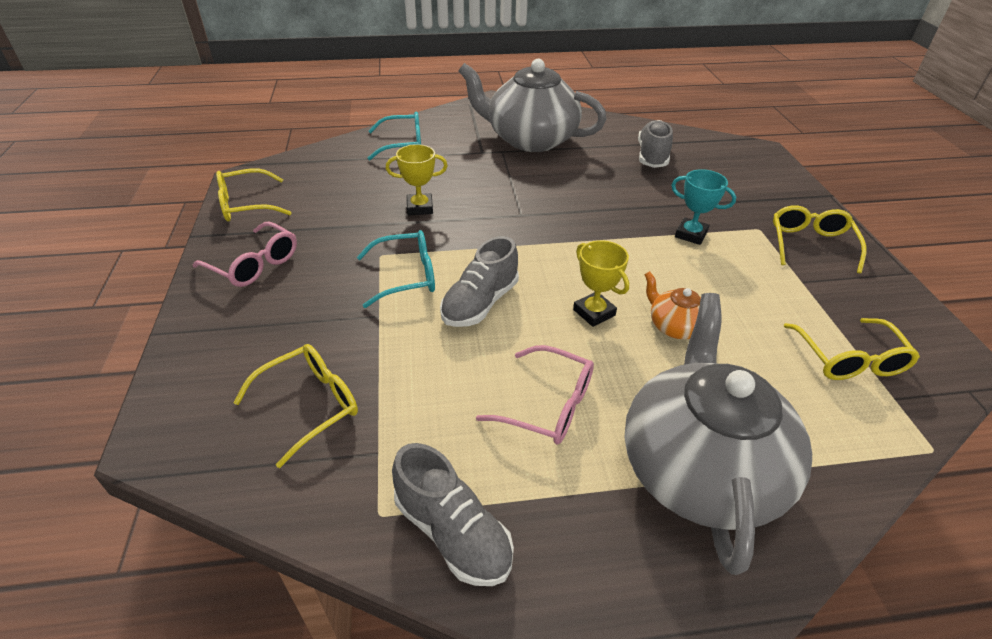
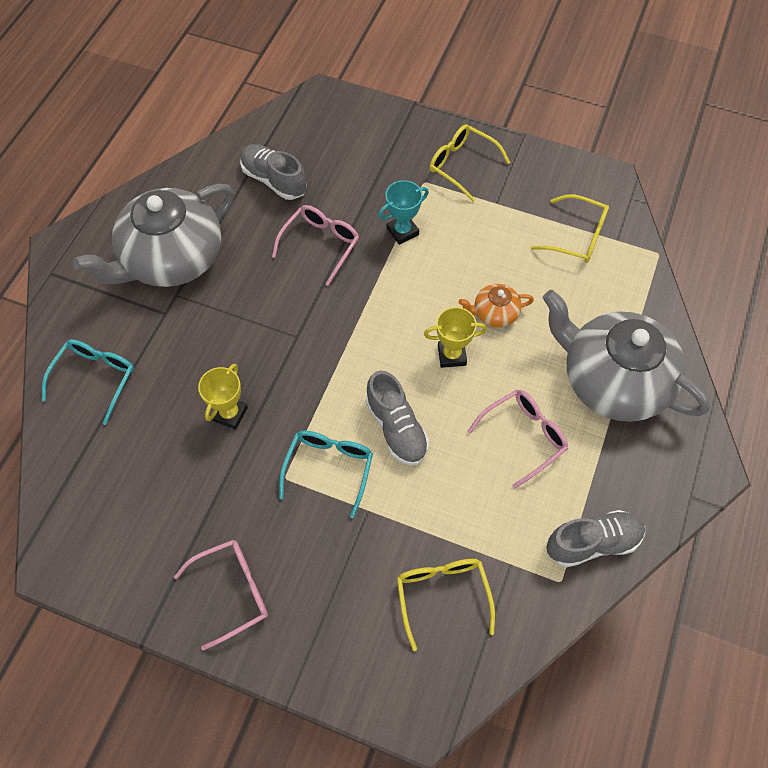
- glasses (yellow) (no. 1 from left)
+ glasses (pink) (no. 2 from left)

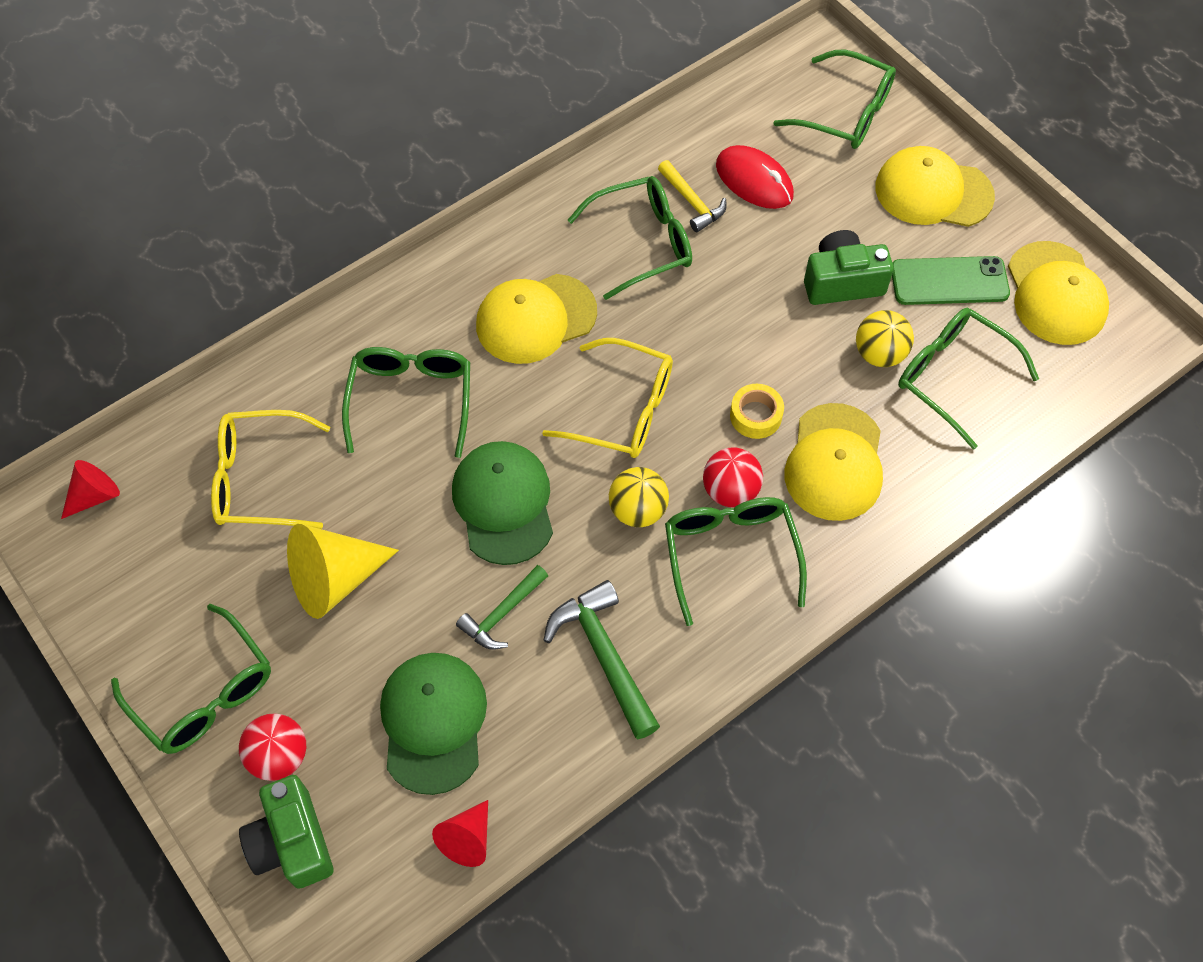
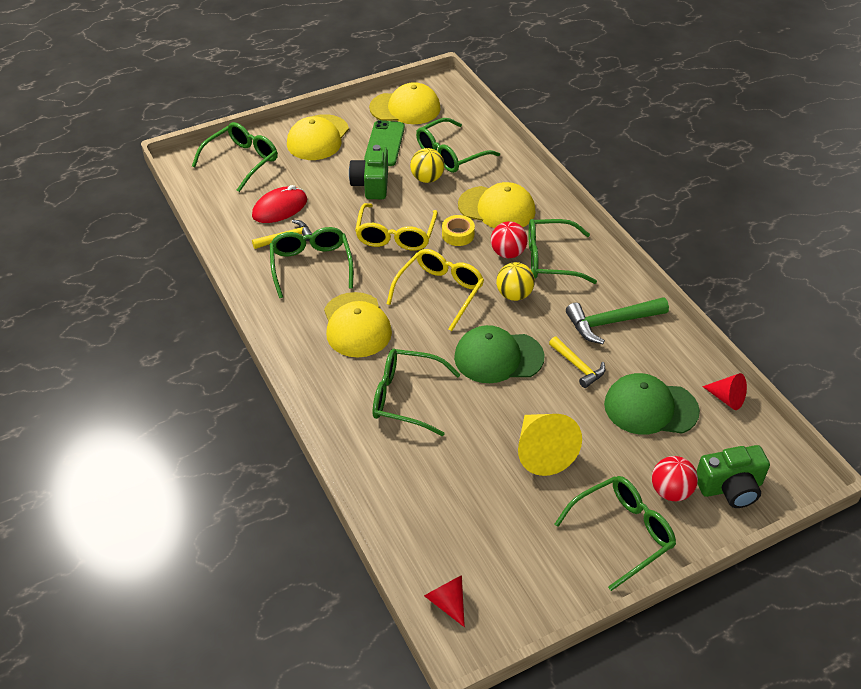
~ glasses (yellow) (no. 1 from left)
~ hammer (green) (no. 1 from left) to hammer (yellow) (no. 2 from left)

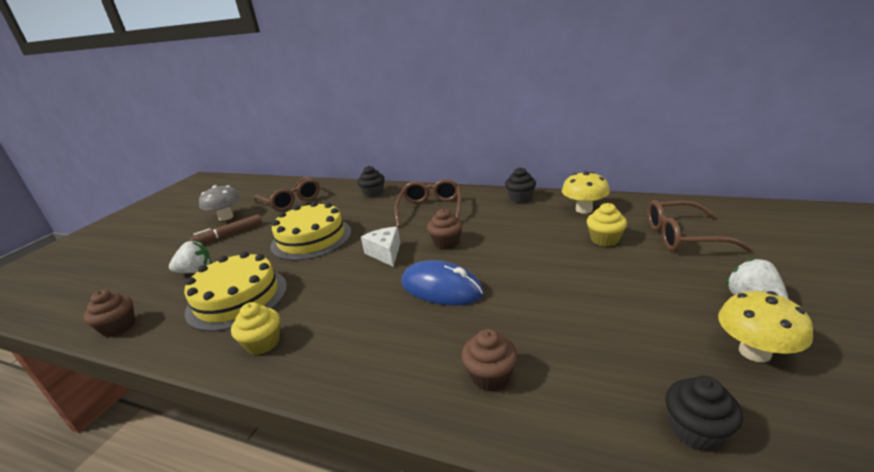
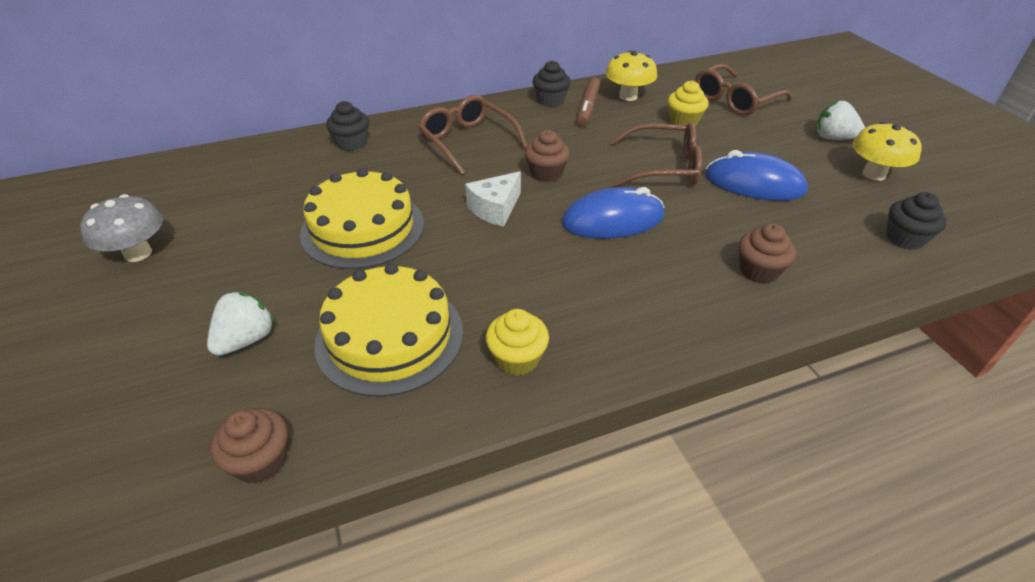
~ marker (brown)
~ glasses (brown) (no. 1 from left in the first image) to glasses (brown) (no. 2 from left)
~ cheese (white) 75 degrees counterclockwise
+ mouse (blue) (no. 2 from left)

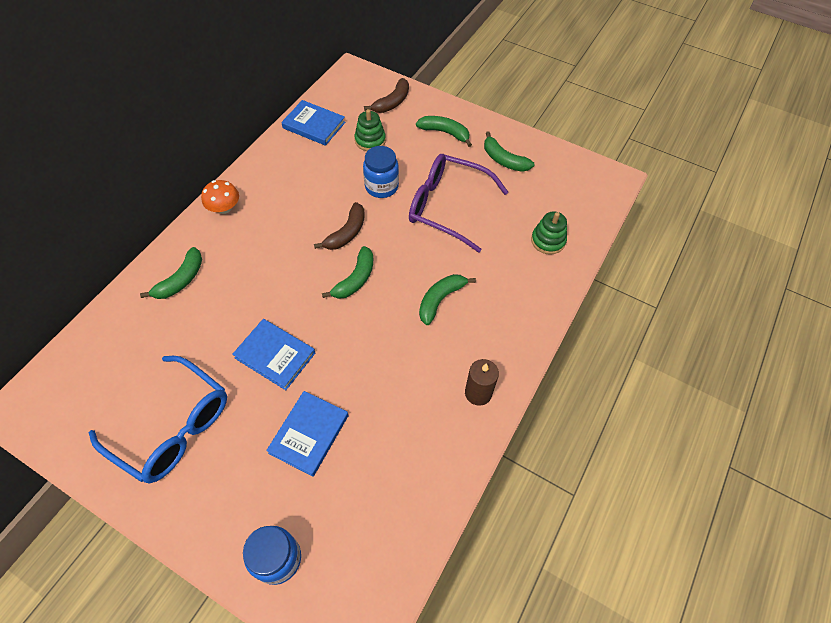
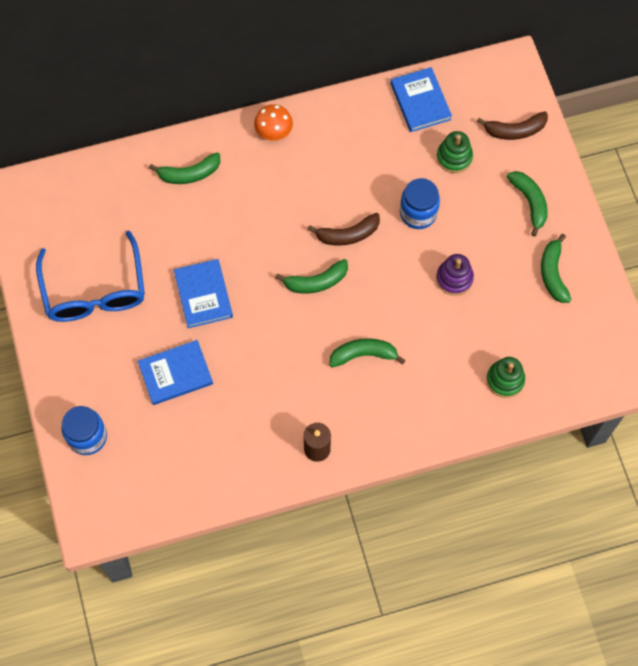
~ glasses (purple) to stacking toy (purple)

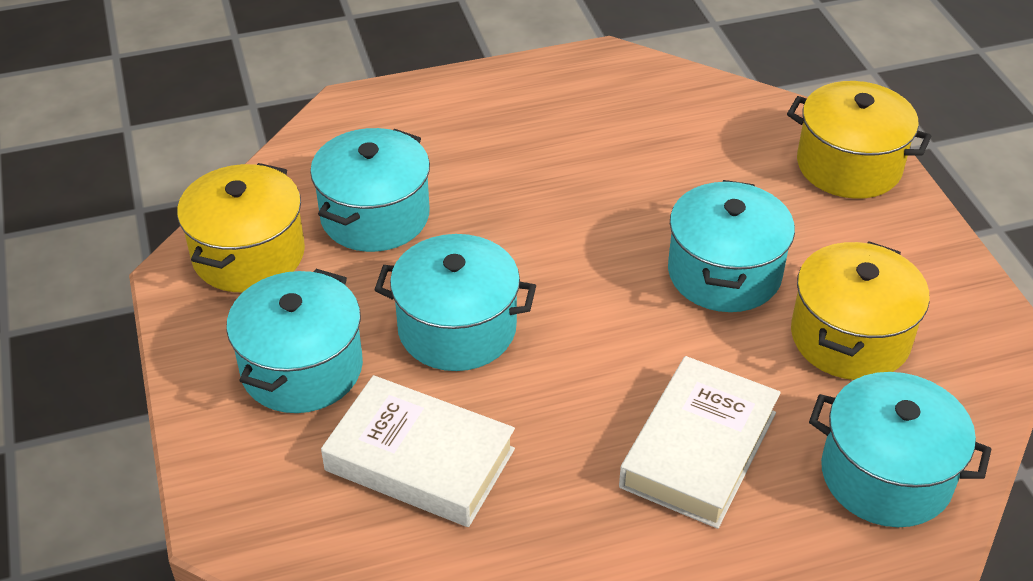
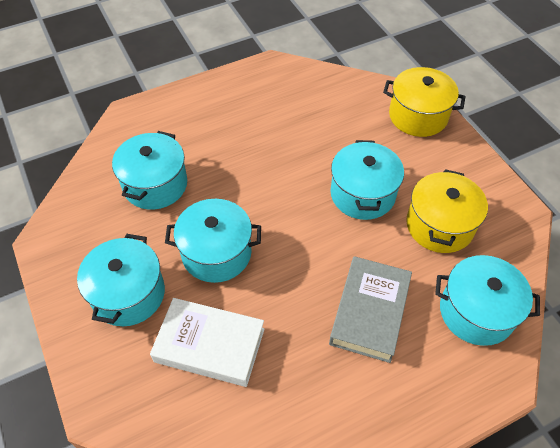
- pot (yellow) (no. 1 from left)
~ book (white) (no. 2 from left) to book (grey)

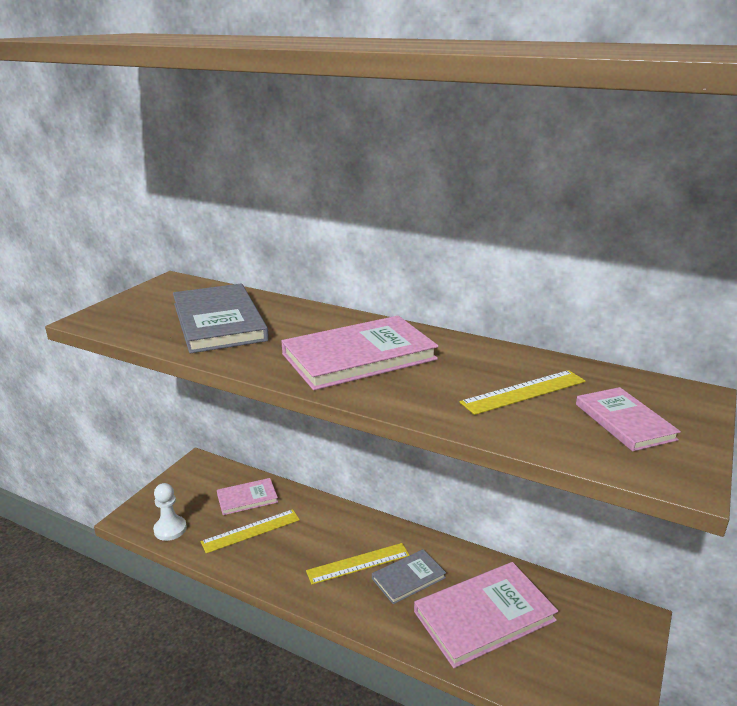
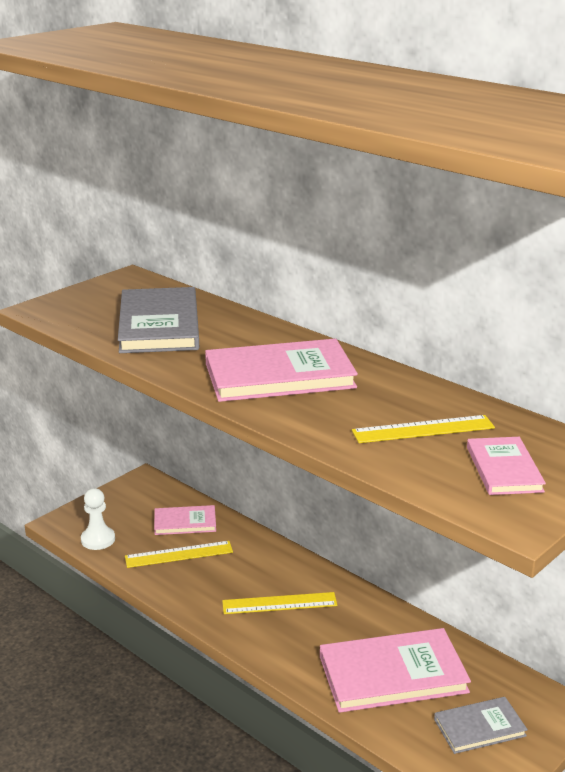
~ book (grey) (no. 2 from left)

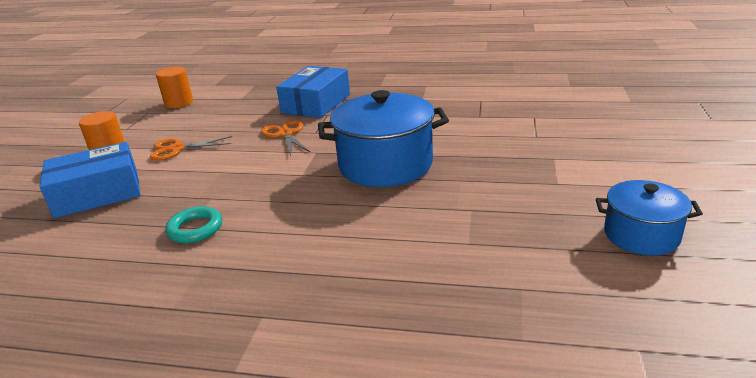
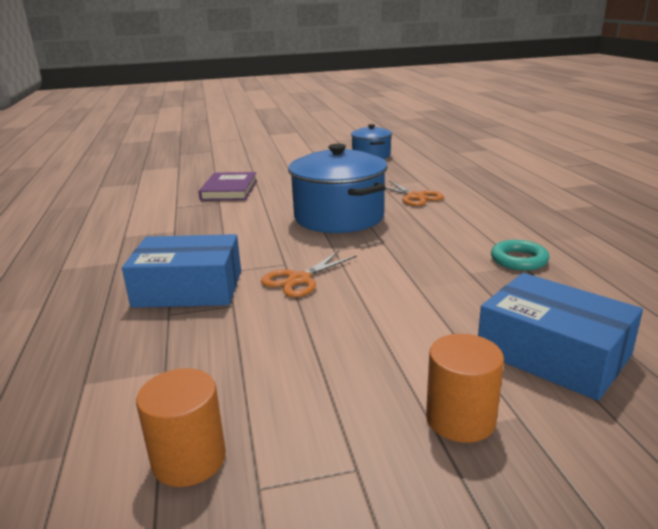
~ scissors (orange) (no. 1 from left in the first image) to scissors (orange) (no. 2 from left)
+ book (purple)

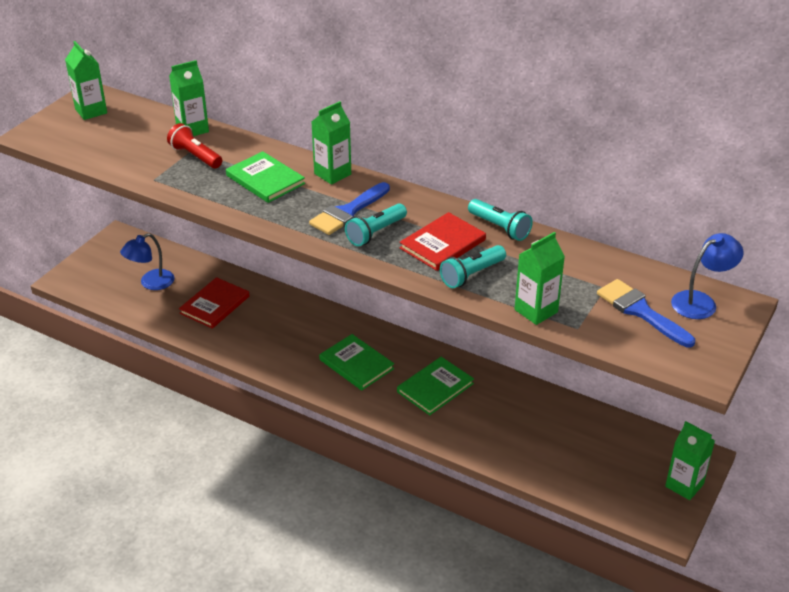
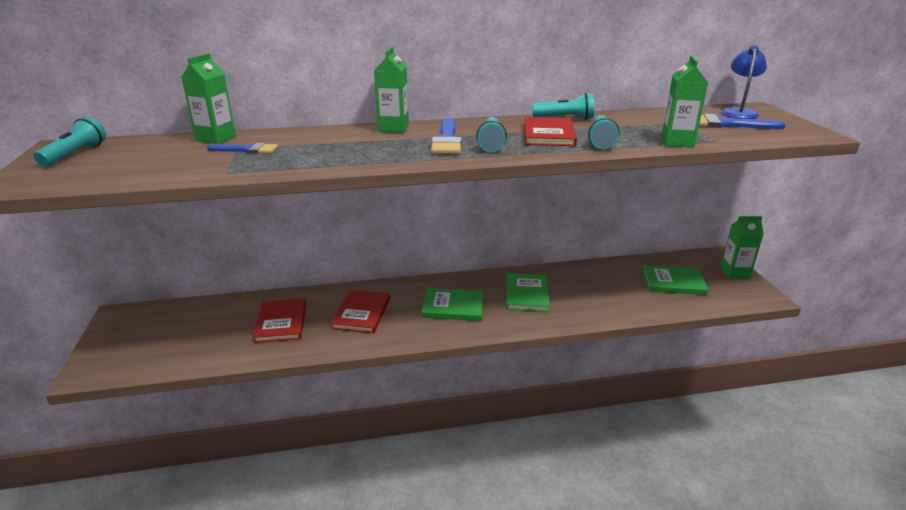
~ carton (green) (no. 1 from left) to flashlight (turquoise) (no. 1 from left)
- lamp (blue) (no. 1 from left)
~ flashlight (red) to brush (blue) (no. 1 from left)
~ book (green) (no. 1 from left in the first image) to book (green) (no. 3 from left)
+ book (red) (no. 2 from left)

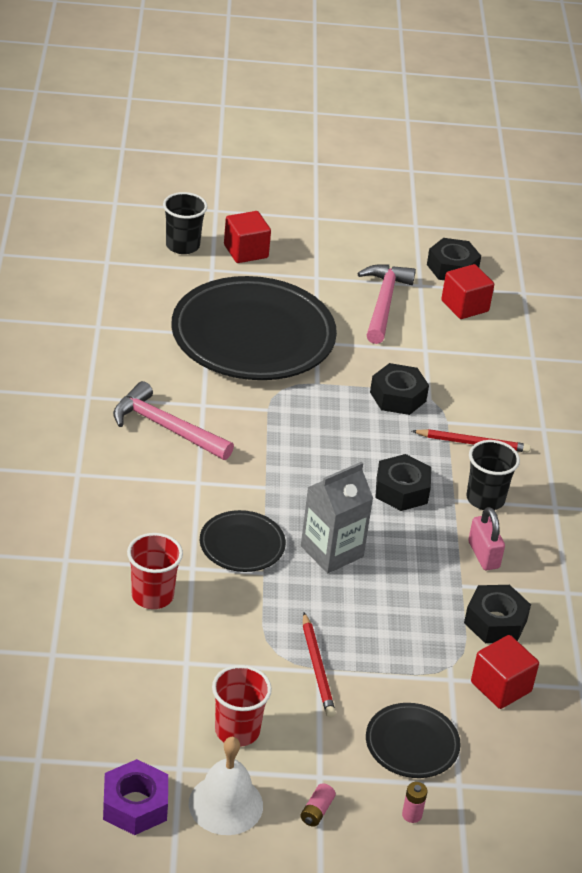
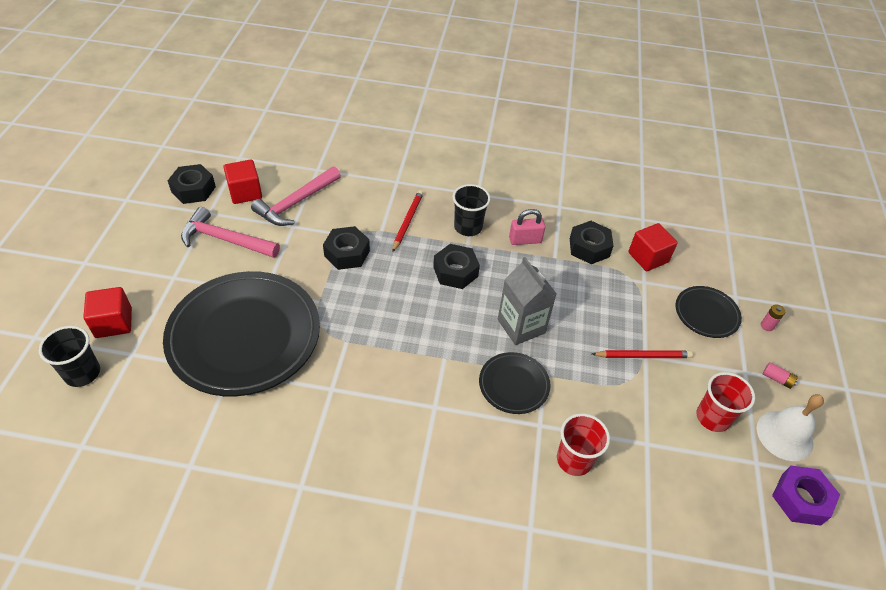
~ hammer (pink) (no. 1 from left in the first image) to hammer (pink) (no. 2 from left)

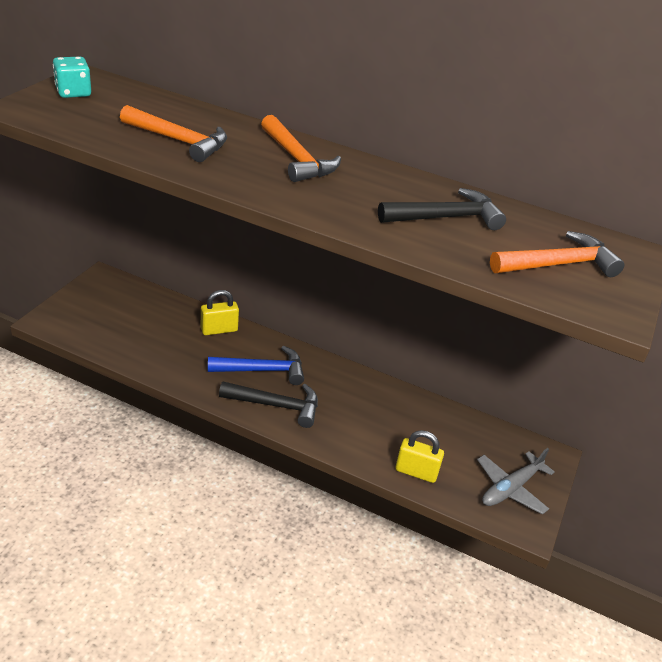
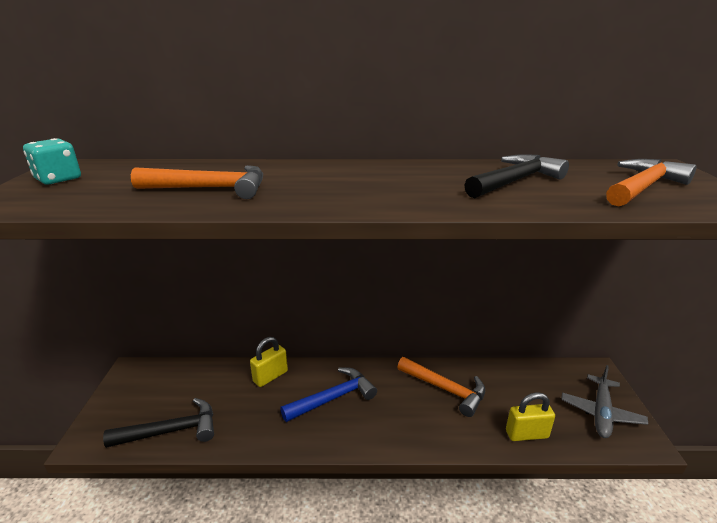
~ hammer (black) (no. 1 from left)
~ hammer (orange) (no. 2 from left)

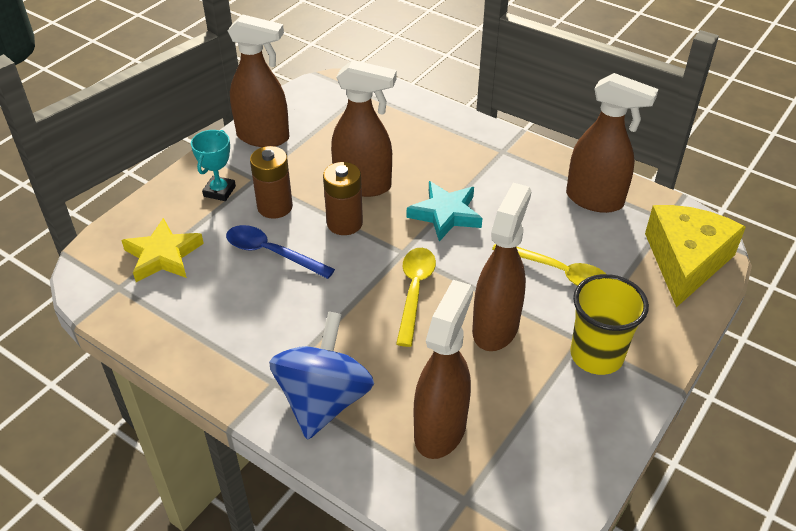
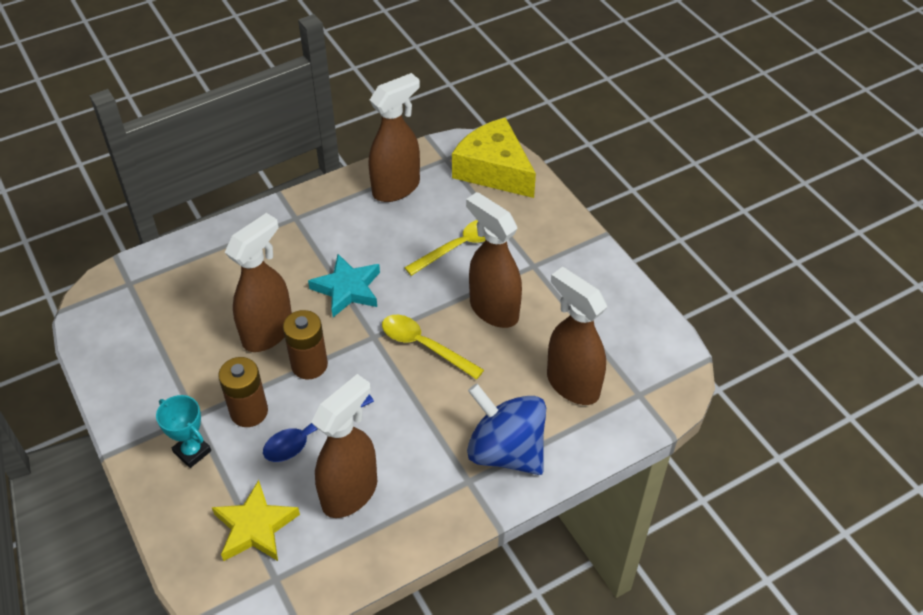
~ spray bottle (brown) (no. 1 from left in the first image) to spray bottle (brown) (no. 2 from left)
- cup (yellow)

